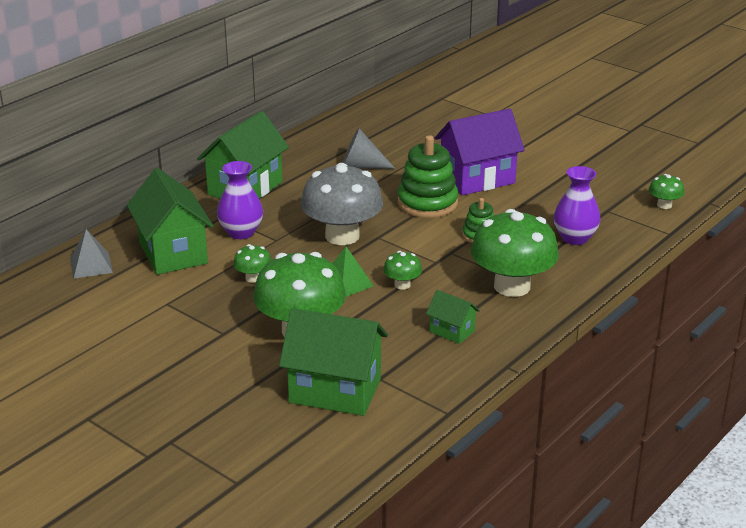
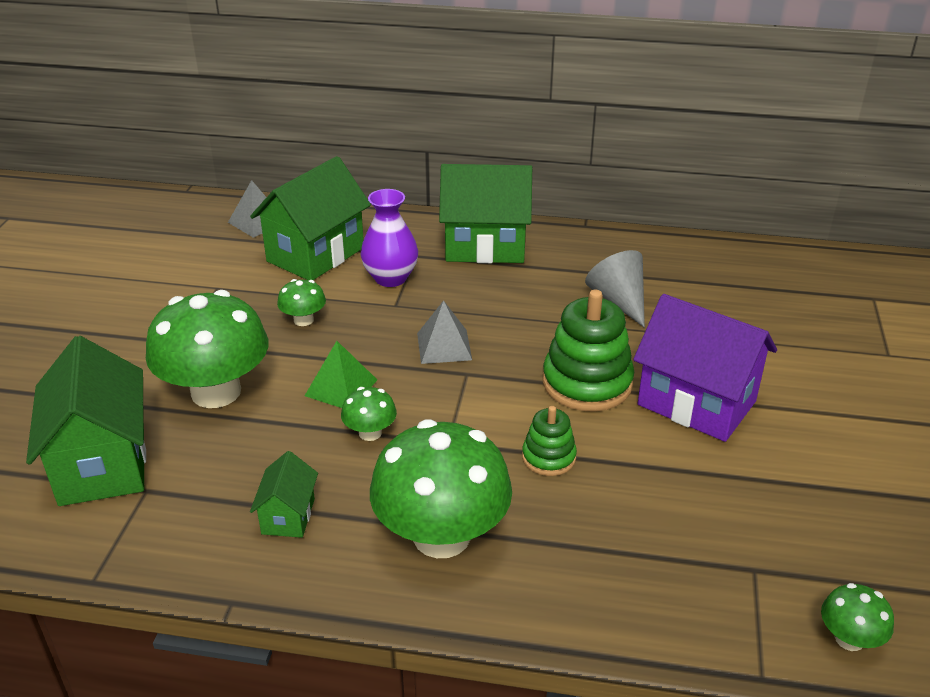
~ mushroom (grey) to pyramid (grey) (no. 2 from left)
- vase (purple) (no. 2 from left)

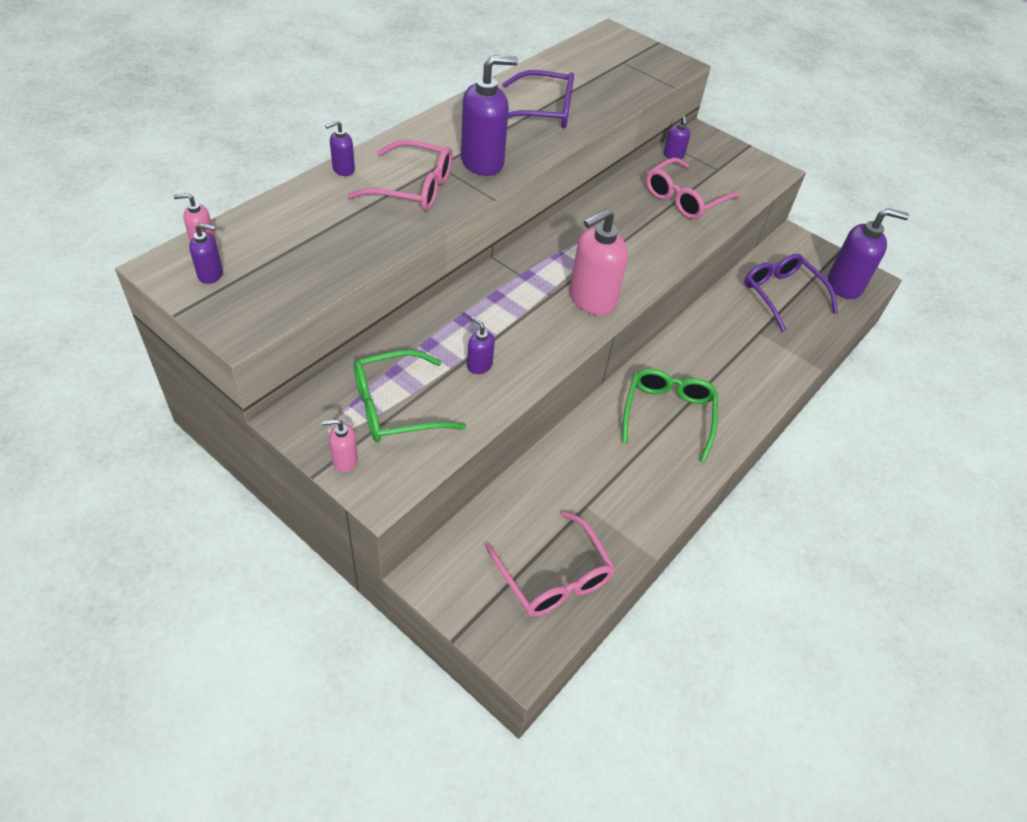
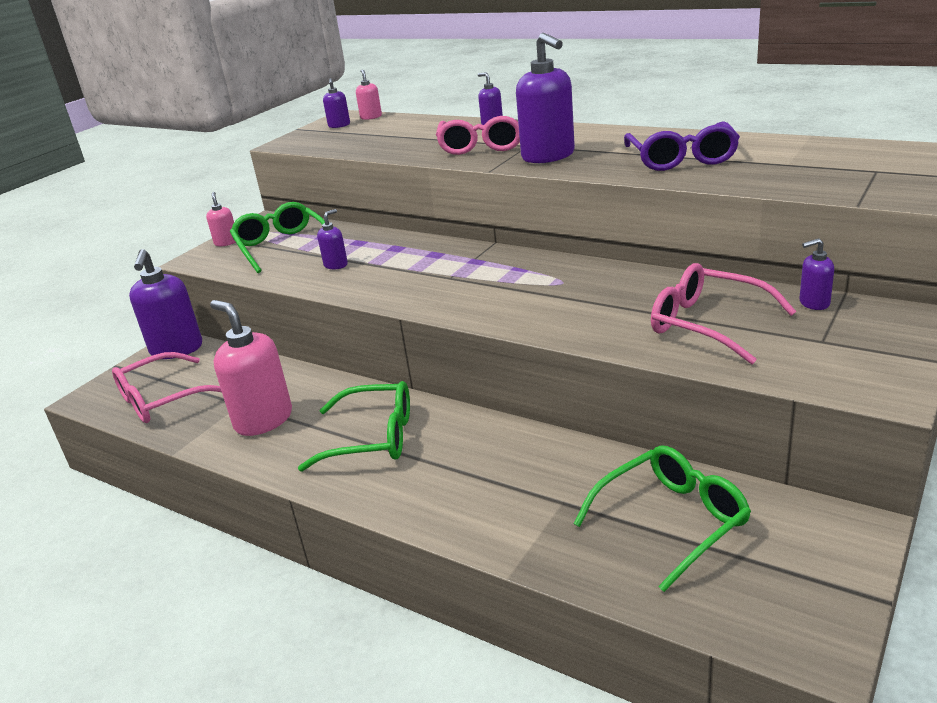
~ soap dispenser (pink) (no. 3 from left in the first image) to soap dispenser (pink) (no. 2 from left)
~ glasses (purple) (no. 2 from left) to glasses (green) (no. 3 from left)
~ soap dispenser (purple) (no. 6 from left in the first image) to soap dispenser (purple) (no. 1 from left)

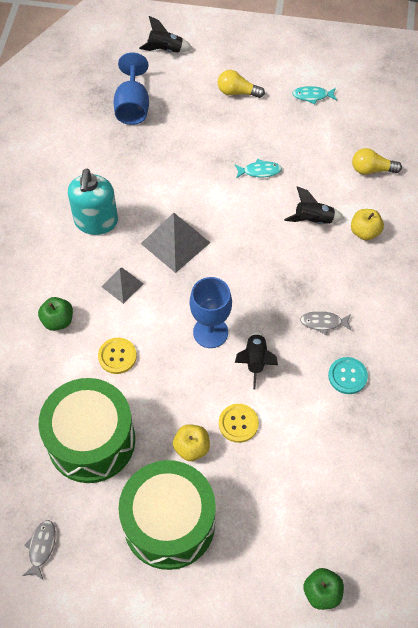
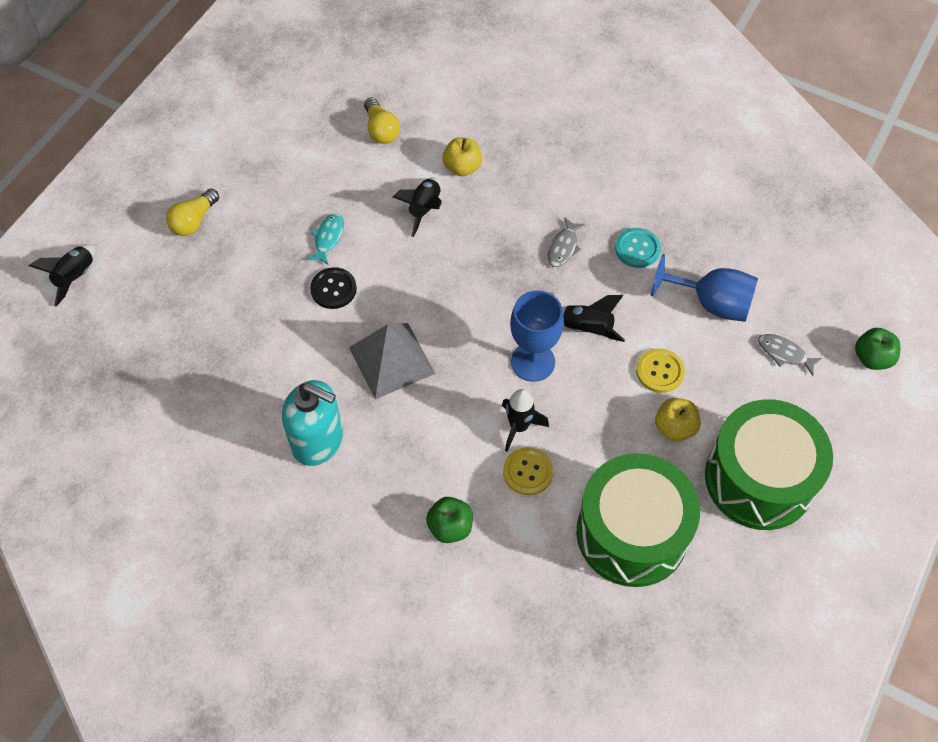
~ fish (grey) (no. 1 from left in the first image) to fish (grey) (no. 2 from left)
- pyramid (grey) (no. 1 from left)
~ goblet (blue) (no. 1 from left in the first image) to goblet (blue) (no. 2 from left)
- fish (turquoise) (no. 2 from left)
~ light bulb (yellow) (no. 2 from left) 45 degrees counterclockwise
+ button (black)
+ rocket (black) (no. 3 from left)

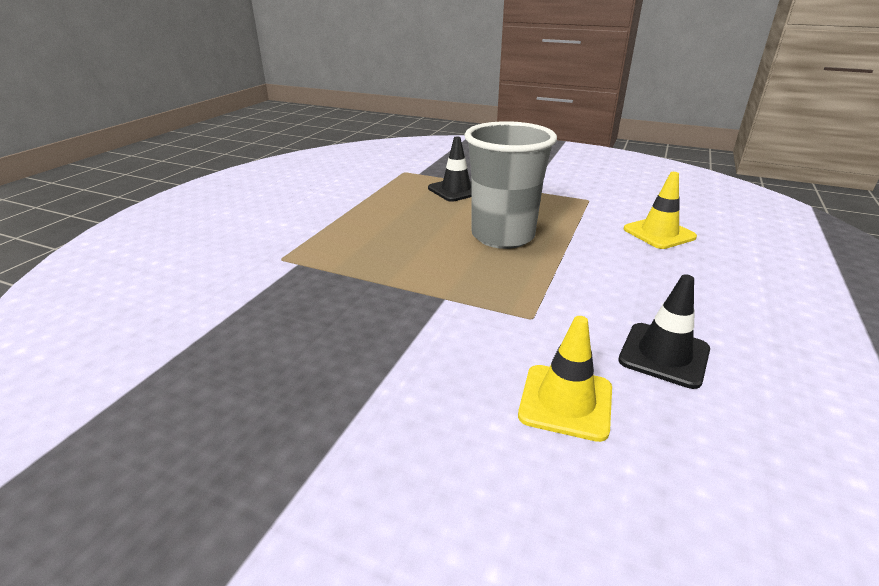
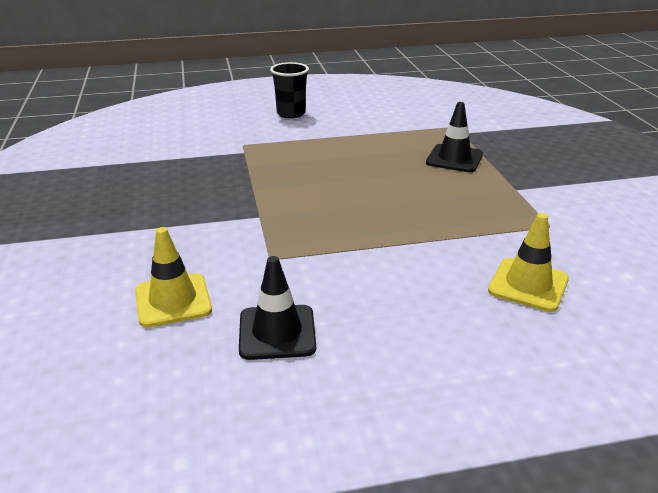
- cup (grey)
+ cup (black)

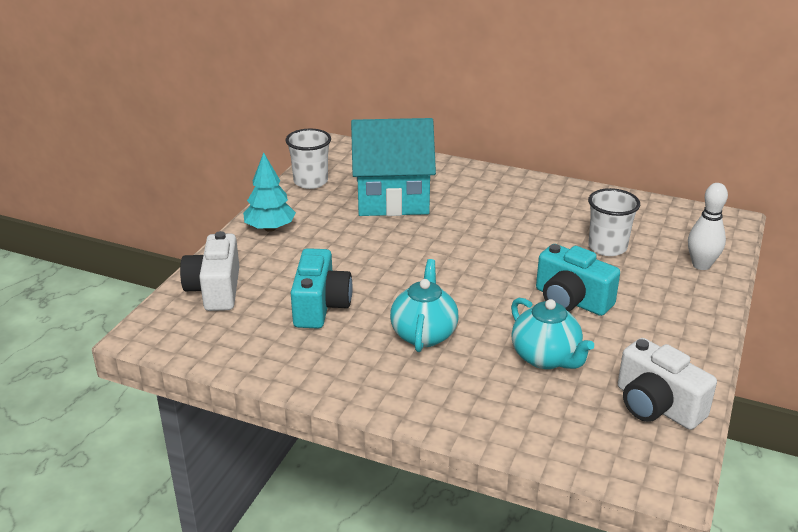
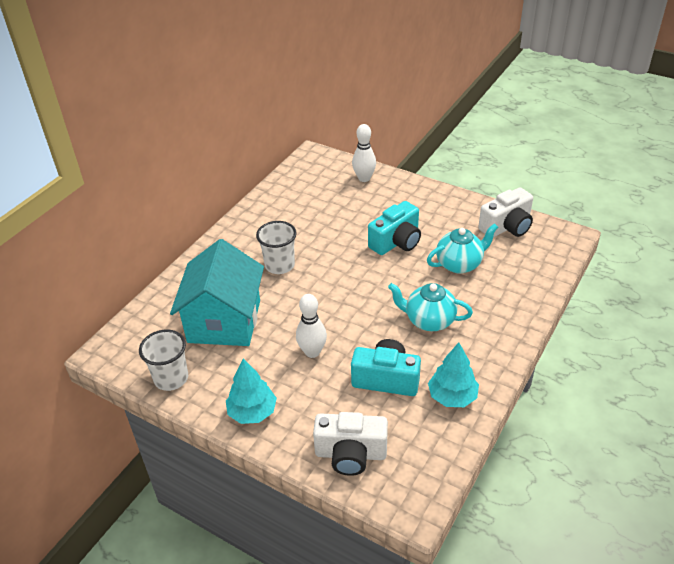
~ cup (white) (no. 2 from left)
+ bowling pin (white) (no. 1 from left)
+ tree (turquoise) (no. 2 from left)

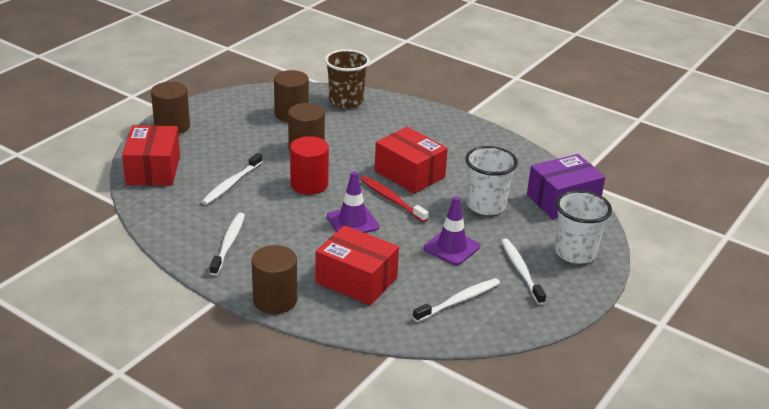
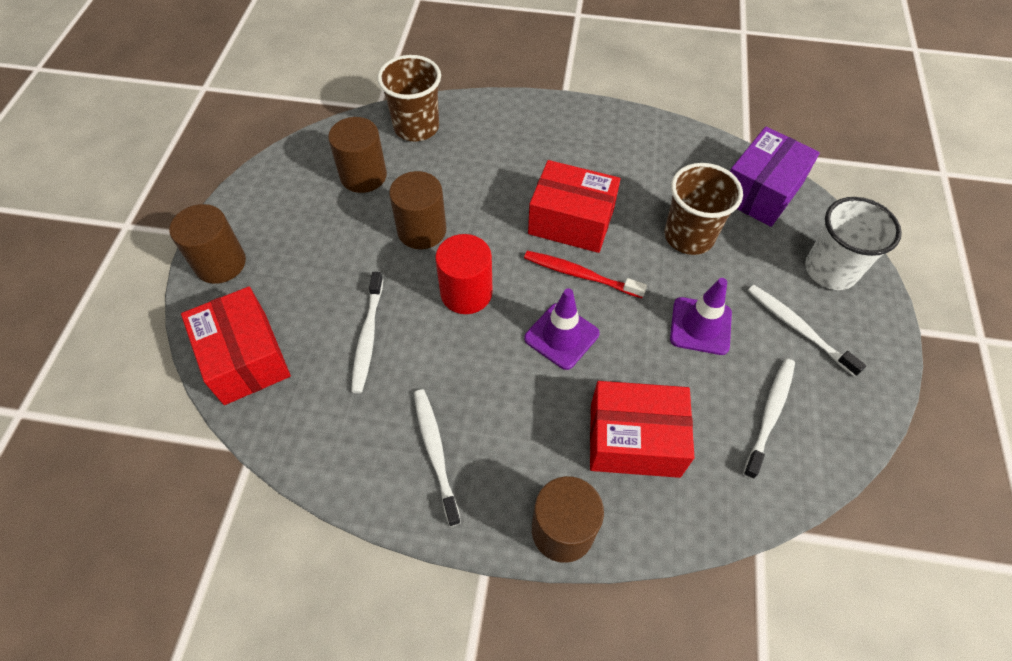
~ cup (white) (no. 1 from left) to cup (brown) (no. 2 from left)

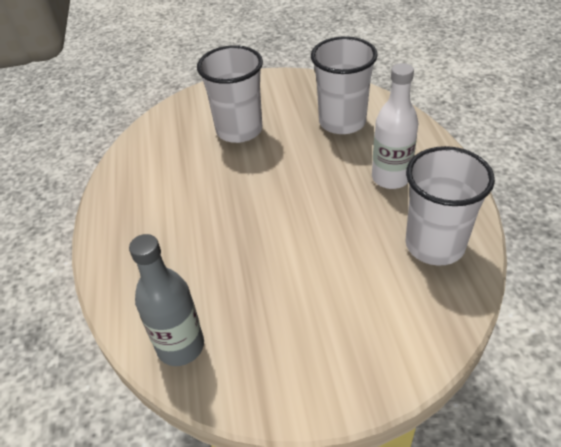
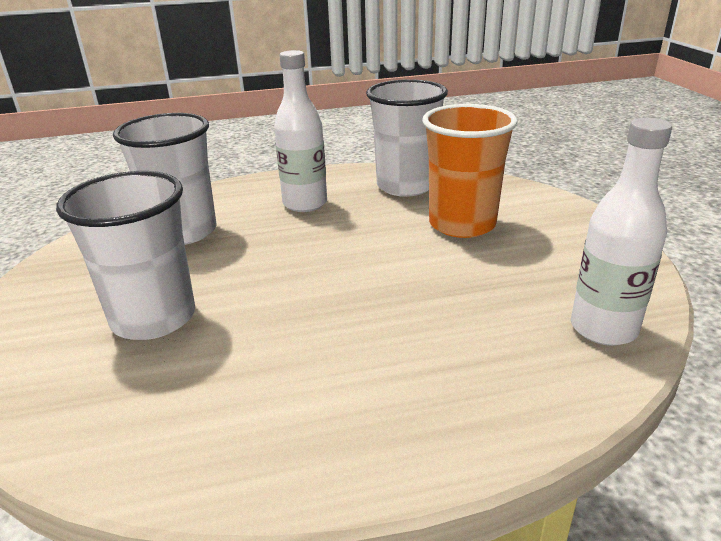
~ bottle (grey) to bottle (white) (no. 2 from left)
+ cup (orange)

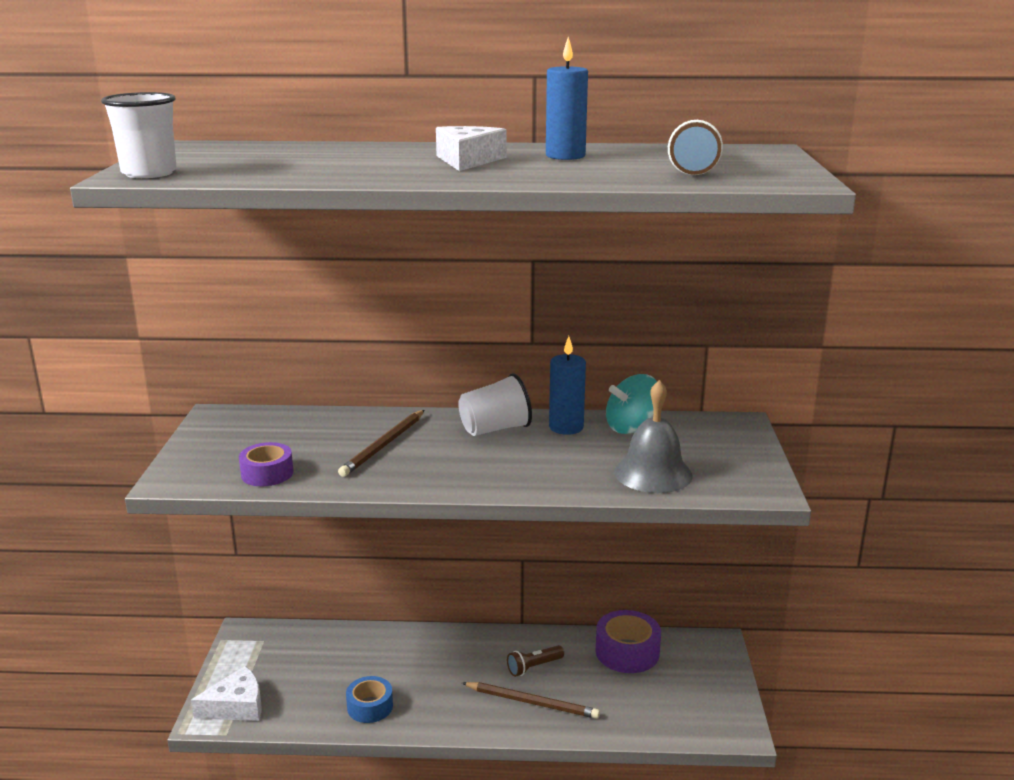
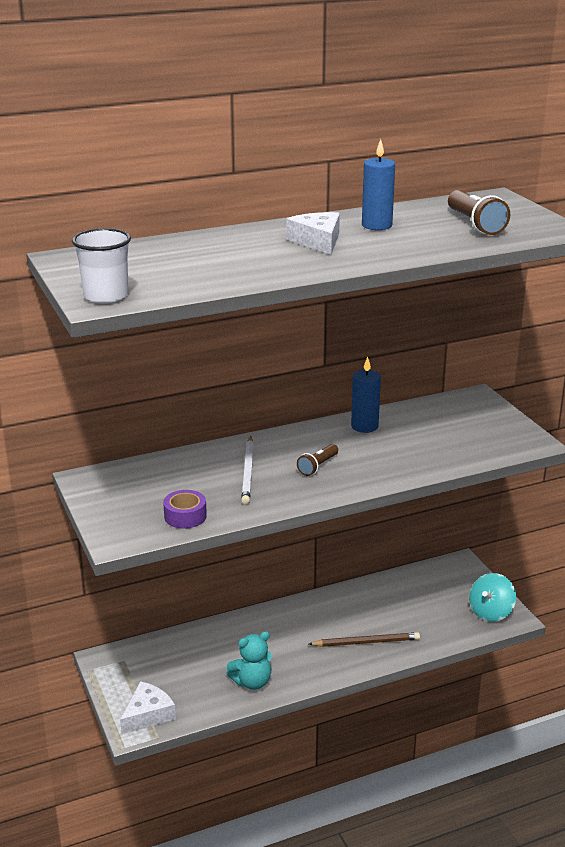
~ pencil (brown) (no. 1 from left) to pencil (white)
~ tape (blue) to teddy bear (turquoise)
- cup (white) (no. 2 from left)
~ flashlight (brown) (no. 1 from left)
- tape (purple) (no. 2 from left)
~ spinning top (turquoise)
- bell (grey)

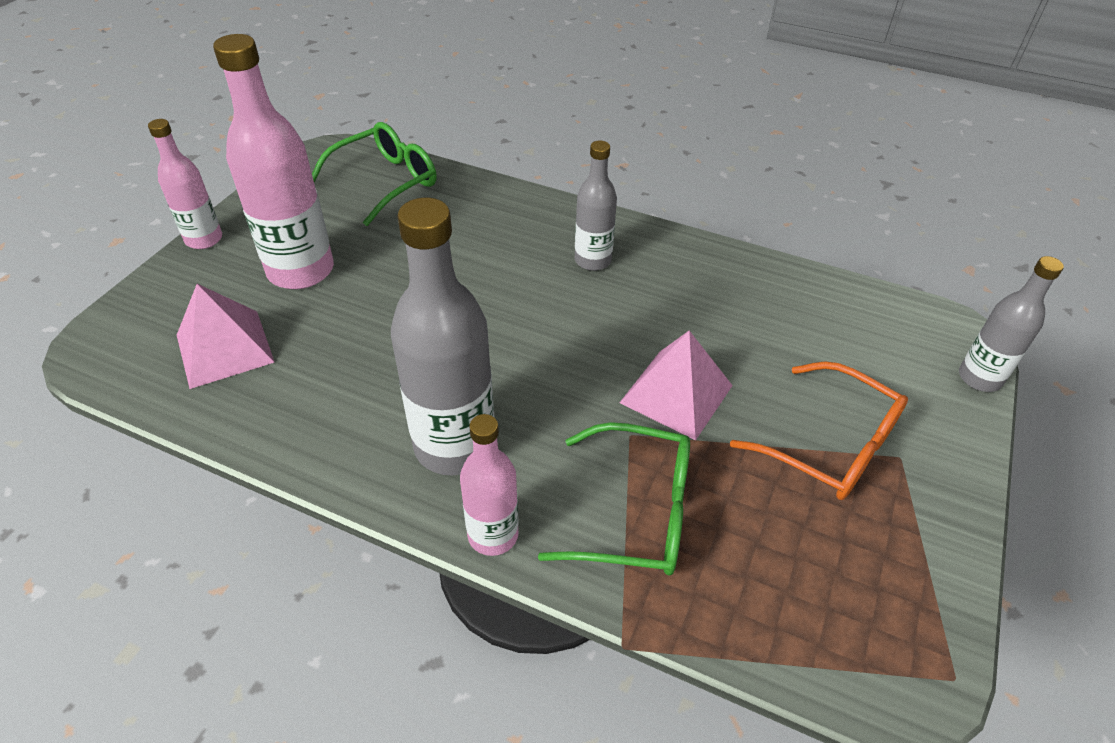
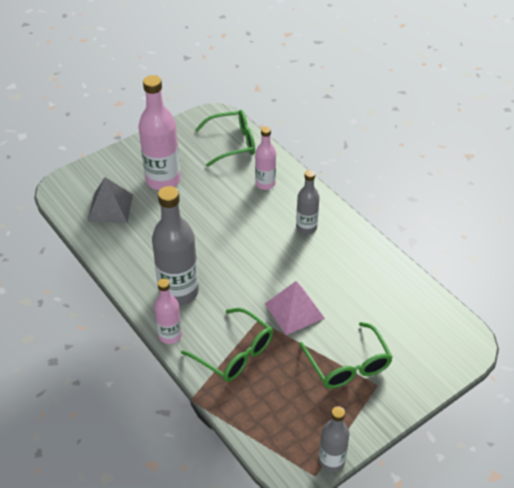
~ bottle (pink) (no. 1 from left in the first image) to bottle (pink) (no. 3 from left)
~ pyramid (pink) (no. 1 from left) to pyramid (grey)
~ glasses (orange) to glasses (green) (no. 3 from left)
~ bottle (grey) (no. 3 from left)

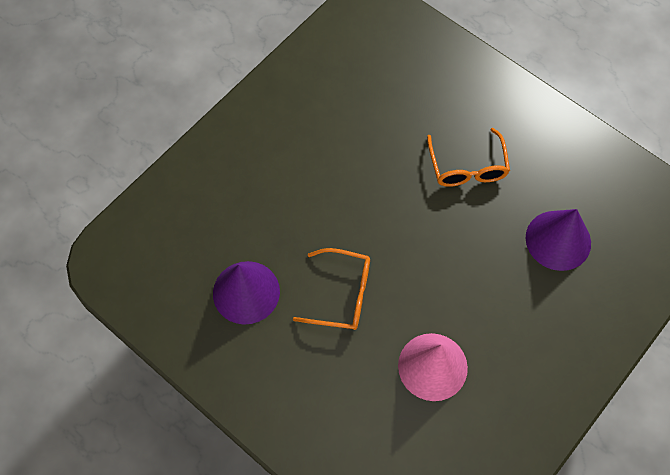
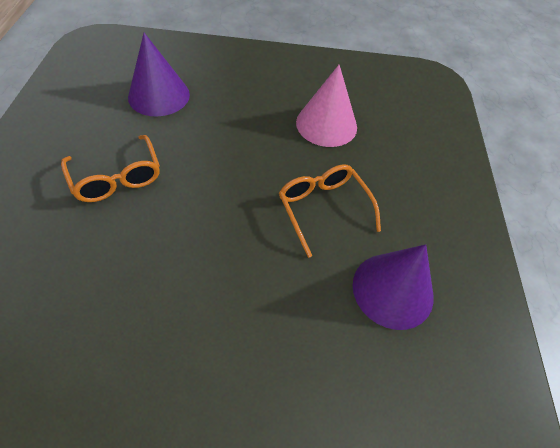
~ glasses (orange) (no. 2 from left in the first image) 105 degrees clockwise

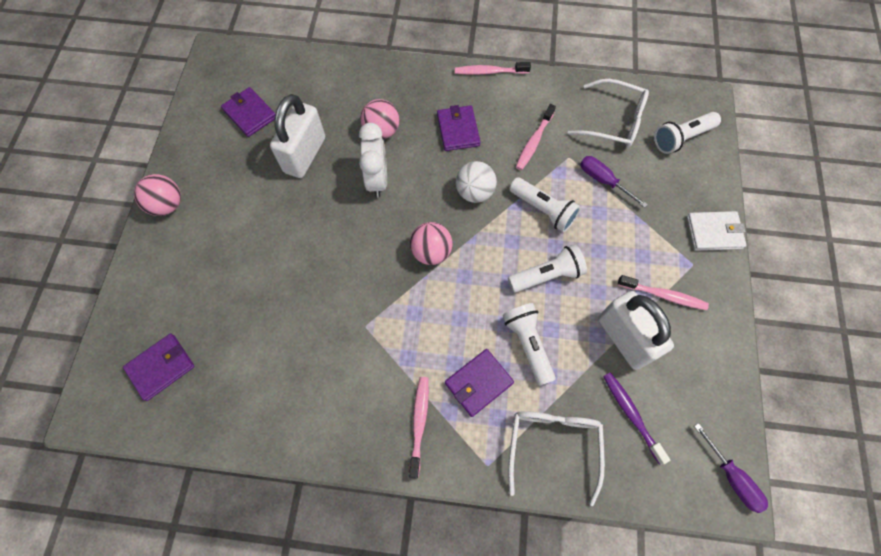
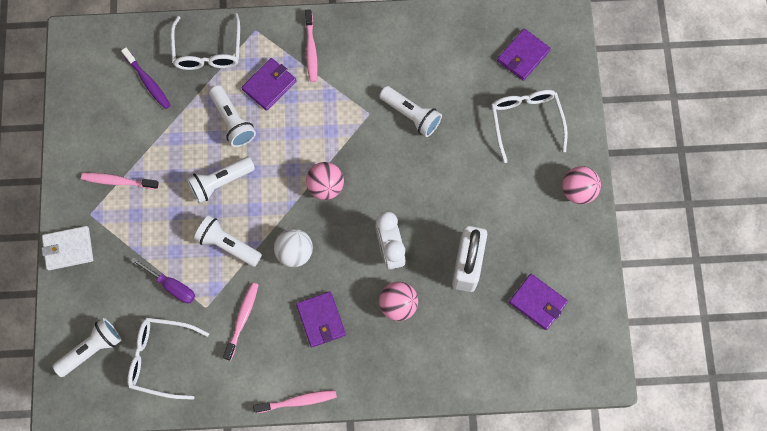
- padlock (white) (no. 2 from left)
- screwdriver (purple) (no. 2 from left)
+ flashlight (white) (no. 5 from left)
+ glasses (white) (no. 3 from left)

